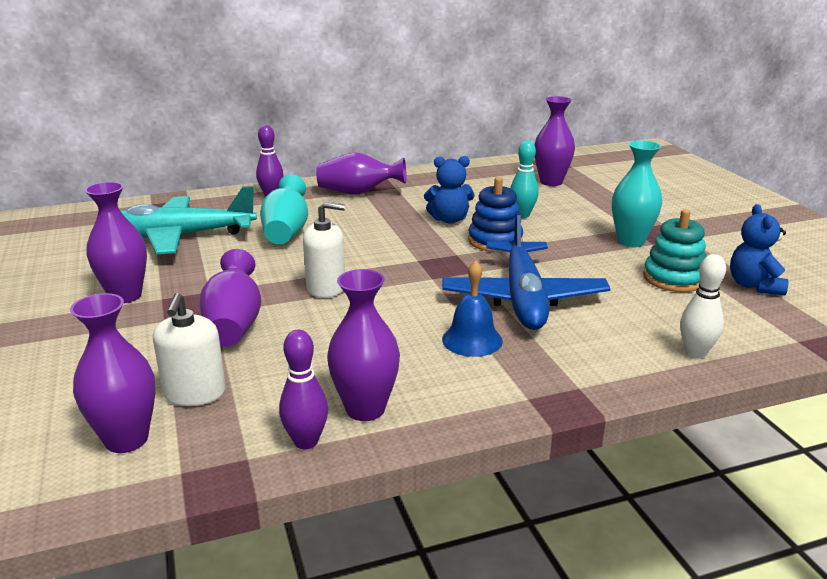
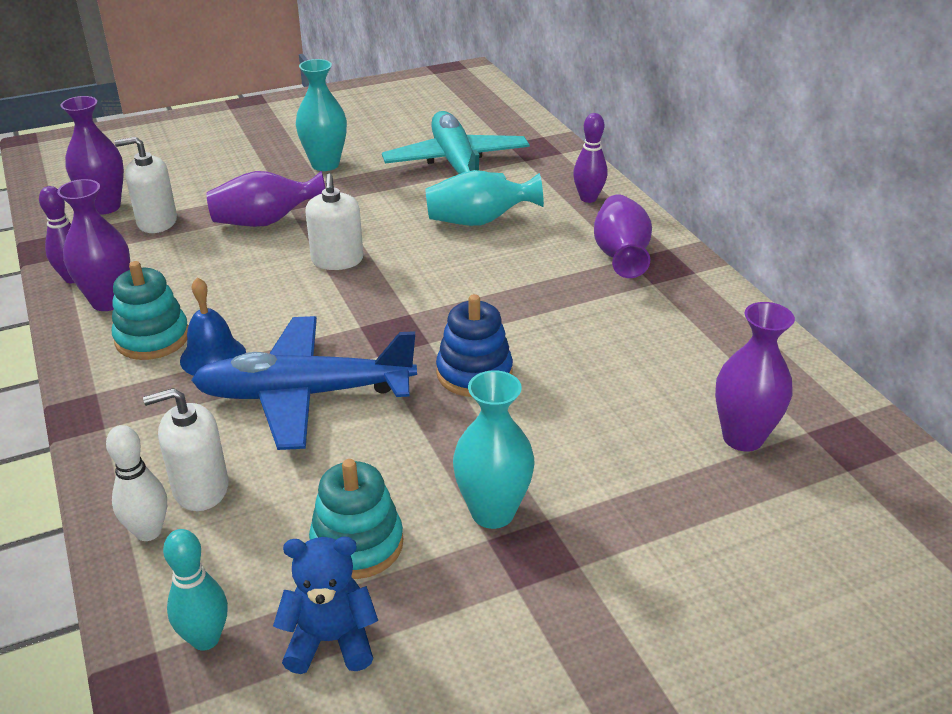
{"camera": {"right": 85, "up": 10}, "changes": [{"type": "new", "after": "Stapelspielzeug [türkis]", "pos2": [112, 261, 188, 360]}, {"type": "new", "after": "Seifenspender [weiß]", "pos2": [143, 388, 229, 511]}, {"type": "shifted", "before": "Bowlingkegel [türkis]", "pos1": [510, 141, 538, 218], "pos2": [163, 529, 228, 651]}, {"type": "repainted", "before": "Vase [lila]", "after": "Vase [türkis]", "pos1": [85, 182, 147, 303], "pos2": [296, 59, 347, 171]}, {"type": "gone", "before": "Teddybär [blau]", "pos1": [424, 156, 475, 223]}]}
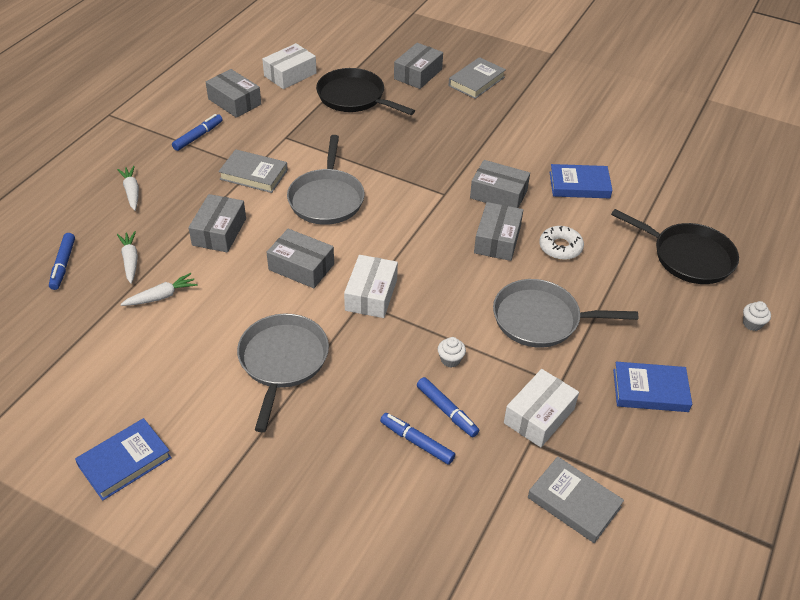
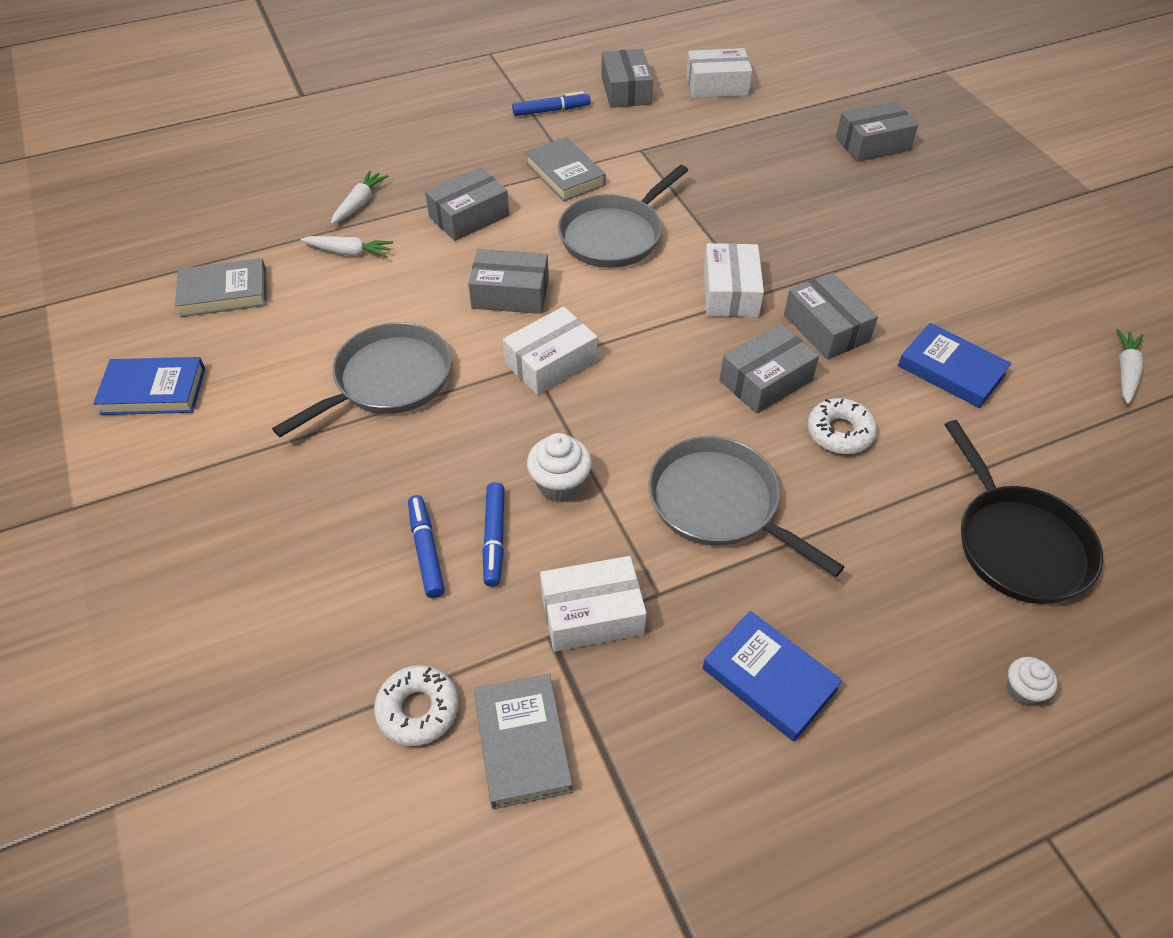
{"camera": {"right": 40, "up": 5}, "changes": [{"type": "shifted", "before": "Buch [grau]", "pos1": [449, 57, 506, 99], "pos2": [175, 258, 266, 317]}, {"type": "new", "after": "Donut [weiß]", "pos2": [374, 665, 459, 746]}, {"type": "rotated", "before": "Schachtel [grau]", "pos1": [267, 229, 334, 288], "pos2": [468, 249, 549, 314], "turn": -60}, {"type": "scaled", "before": "Muffin [weiß]", "pos1": [438, 337, 466, 367], "pos2": [527, 433, 592, 502], "scale": 1.59}, {"type": "new", "after": "Schachtel [weiß]", "pos2": [703, 243, 764, 317]}, {"type": "shifted", "before": "Karotte [weiß]", "pos1": [117, 166, 139, 211], "pos2": [1116, 329, 1144, 404]}, {"type": "gone", "before": "Filzstift [blau]", "pos1": [49, 233, 75, 290]}, {"type": "gone", "before": "Pfanne [schwarz]", "pos1": [316, 68, 415, 115]}]}
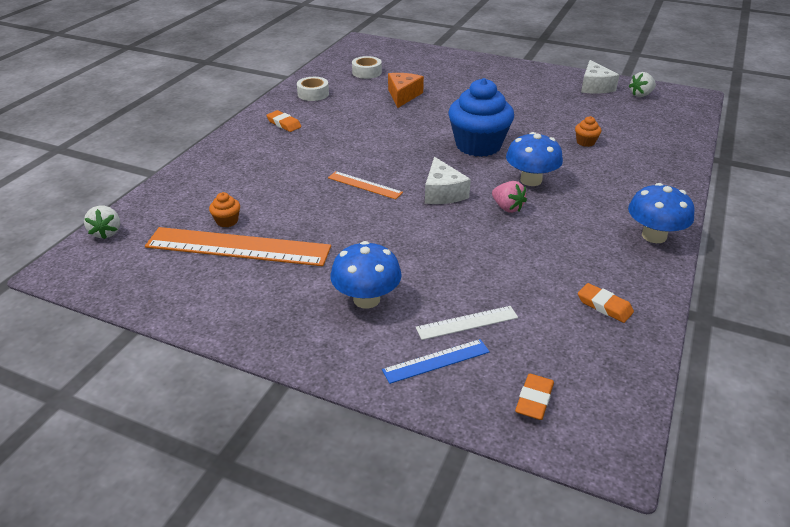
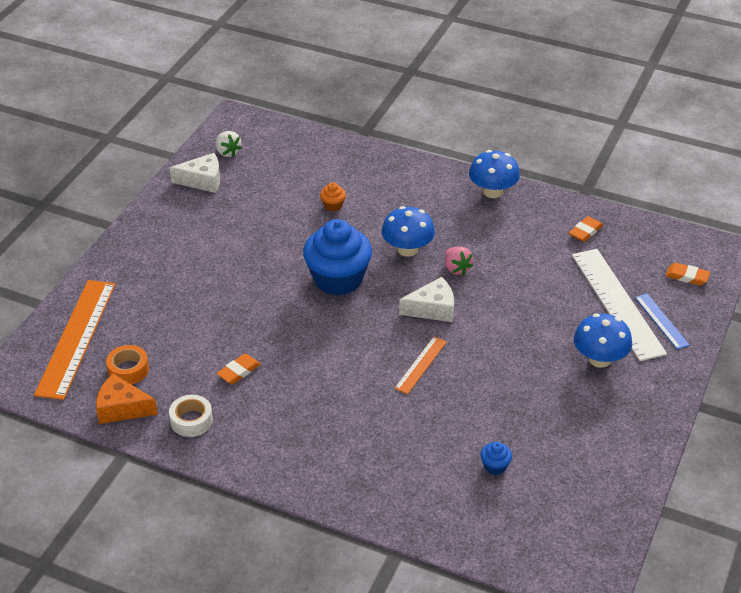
{"camera": {"right": -90, "up": 5}, "changes": [{"type": "shifted", "before": "Lineal [orange]", "pos1": [145, 227, 331, 266], "pos2": [34, 280, 116, 400]}, {"type": "shifted", "before": "Käse [orange]", "pos1": [388, 73, 424, 108], "pos2": [96, 374, 158, 424]}, {"type": "repainted", "before": "Klebeband [weiß]", "after": "Klebeband [orange]", "pos1": [352, 56, 382, 79], "pos2": [106, 345, 149, 385]}, {"type": "shifted", "before": "Radiergummi [orange]", "pos1": [266, 110, 301, 132], "pos2": [216, 354, 261, 384]}, {"type": "rotated", "before": "Erdbeere [rosa]", "pos1": [492, 181, 527, 213], "pos2": [445, 246, 473, 275], "turn": 105}, {"type": "repainted", "before": "Muffin [orange]", "after": "Muffin [blau]", "pos1": [209, 192, 240, 227], "pos2": [481, 441, 512, 475]}, {"type": "scaled", "before": "Lineal [weiß]", "pos1": [416, 306, 518, 340], "pos2": [572, 249, 667, 361], "scale": 2.03}, {"type": "gone", "before": "Erdbeere [weiß]", "pos1": [84, 206, 120, 239]}]}
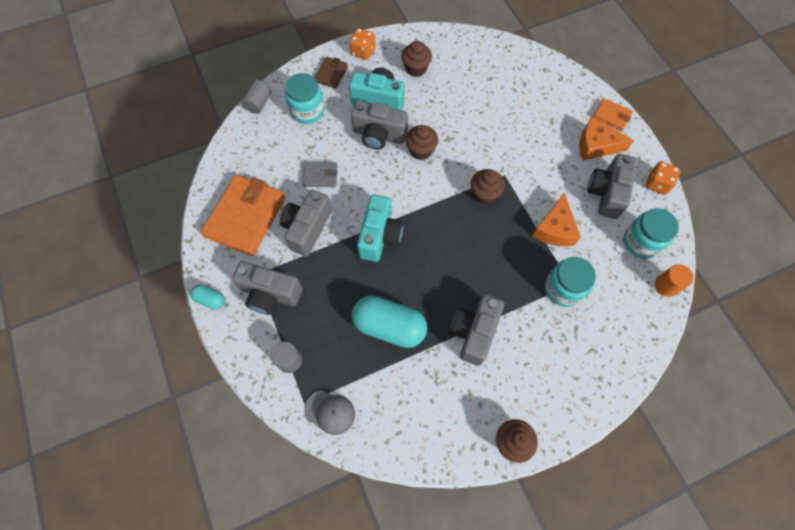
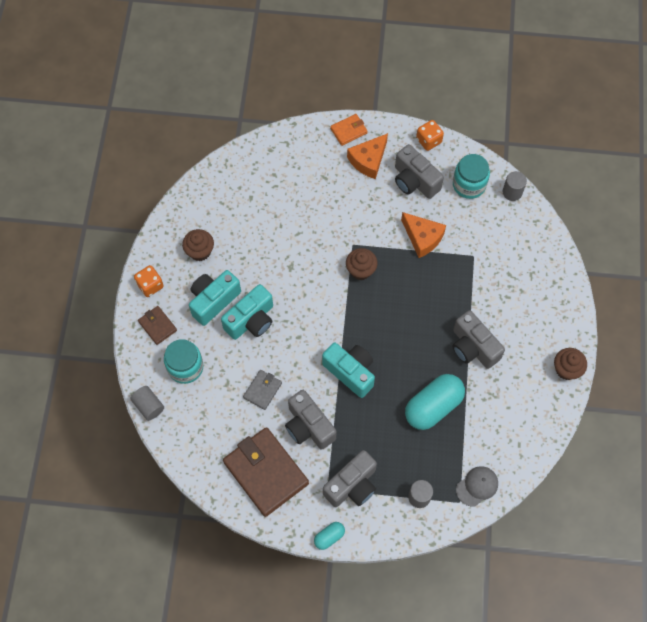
{"camera": {"right": -60, "up": 0}, "changes": [{"type": "repainted", "before": "Kamera [grau]", "after": "Kamera [türkis]", "pos1": [351, 101, 408, 150], "pos2": [221, 284, 273, 340]}, {"type": "repainted", "before": "Geldbörse [orange]", "after": "Geldbörse [braun]", "pos1": [201, 174, 285, 256], "pos2": [223, 427, 309, 517]}, {"type": "repainted", "before": "Vollzylinder [orange]", "after": "Vollzylinder [grau]", "pos1": [655, 264, 694, 297], "pos2": [503, 171, 527, 201]}, {"type": "gone", "before": "Muffin [braun]", "pos1": [405, 125, 438, 160]}, {"type": "gone", "before": "Einmachglas [türkis]", "pos1": [545, 257, 596, 307]}]}
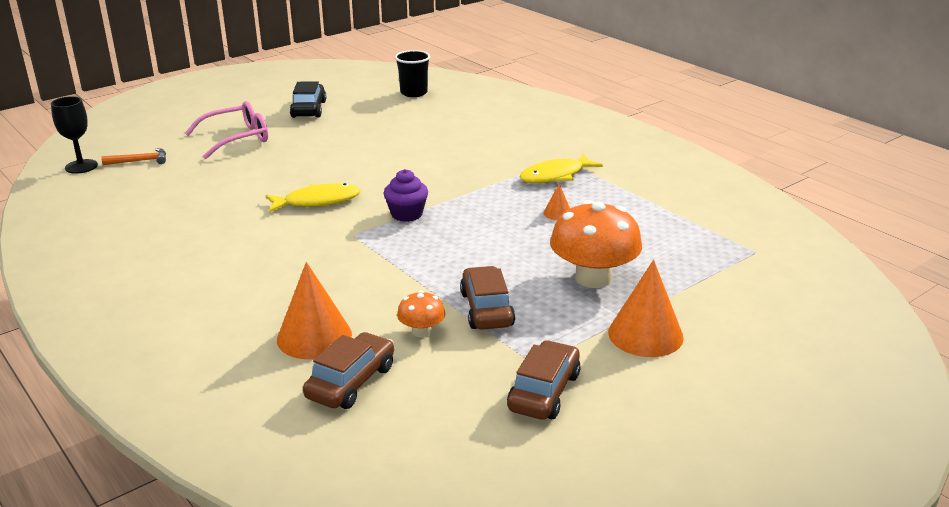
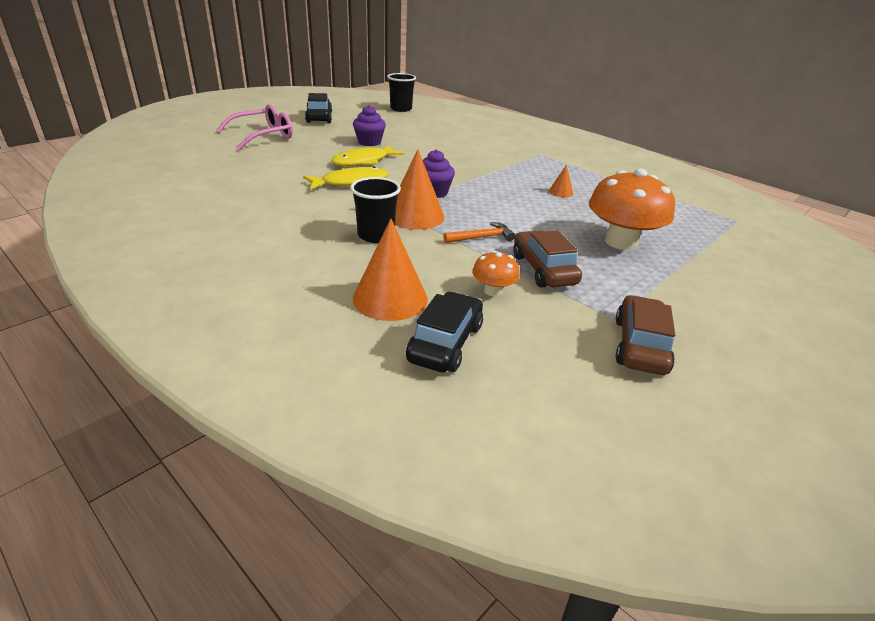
{"camera": {"right": -10, "up": 5}, "changes": [{"type": "shifted", "before": "Fisch [gelb]", "pos1": [520, 153, 603, 183], "pos2": [331, 145, 404, 166]}, {"type": "new", "after": "Becher [schwarz]", "pos2": [350, 177, 401, 243]}, {"type": "new", "after": "Muffin [lila]", "pos2": [353, 105, 386, 146]}, {"type": "shifted", "before": "Kegel [orange]", "pos1": [608, 260, 684, 357], "pos2": [395, 149, 444, 230]}, {"type": "repainted", "before": "Auto [braun]", "after": "Auto [schwarz]", "pos1": [303, 332, 394, 409], "pos2": [406, 291, 483, 372]}, {"type": "shifted", "before": "Hammer [orange]", "pos1": [101, 148, 166, 165], "pos2": [443, 222, 515, 243]}, {"type": "gone", "before": "Kelch [schwarz]", "pos1": [51, 96, 98, 174]}]}
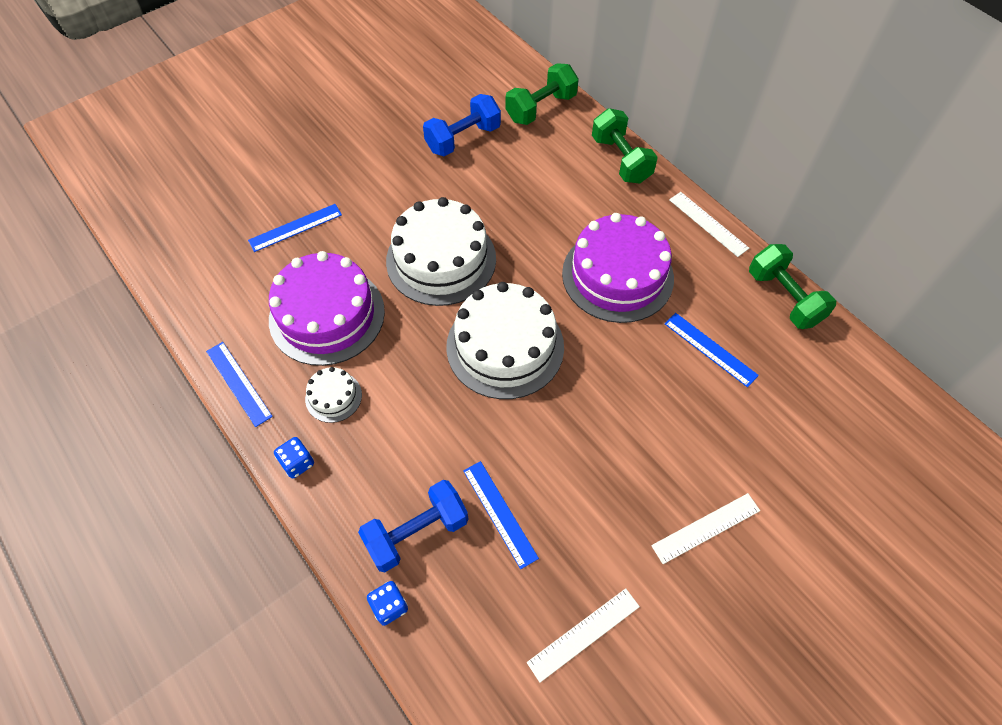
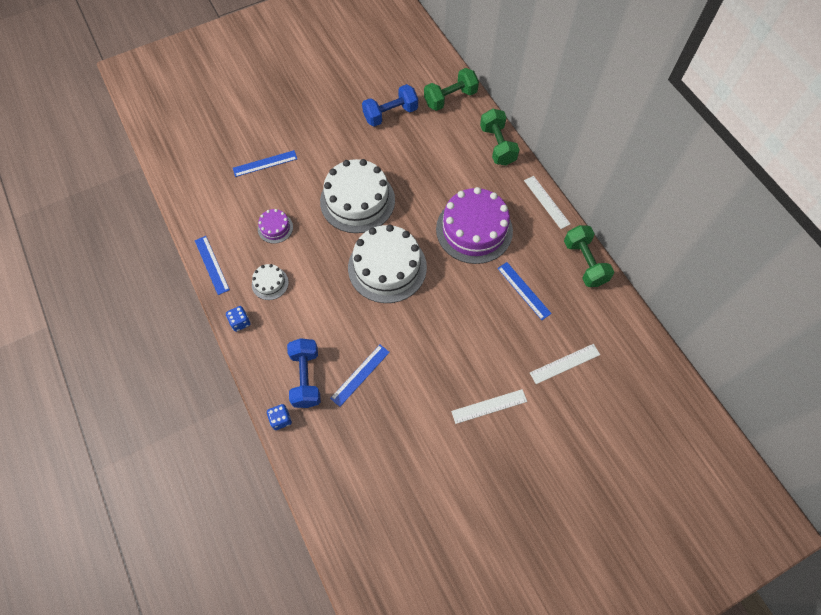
{"camera": {"right": 10, "up": 5}, "changes": [{"type": "scaled", "before": "Kuchen [lila]", "pos1": [269, 251, 385, 366], "pos2": [258, 209, 293, 244], "scale": 0.46}, {"type": "rotated", "before": "Hantel [blau]", "pos1": [358, 480, 468, 572], "pos2": [287, 338, 321, 408], "turn": -75}, {"type": "rotated", "before": "Lineal [blau]", "pos1": [463, 461, 539, 569], "pos2": [330, 345, 390, 407], "turn": 60}, {"type": "shifted", "before": "Lineal [weiß]", "pos1": [527, 588, 640, 682], "pos2": [530, 344, 600, 384]}]}
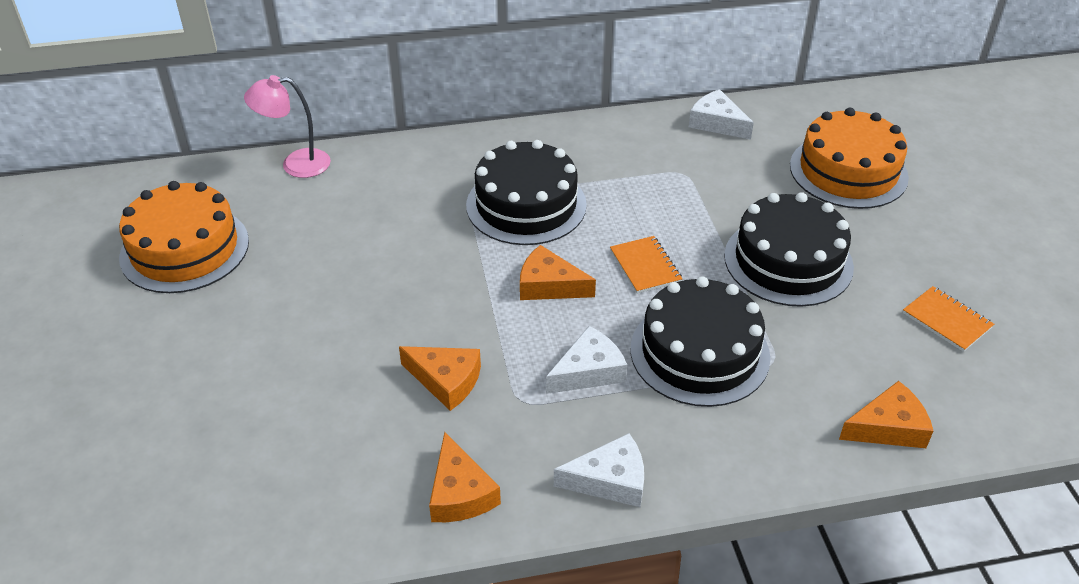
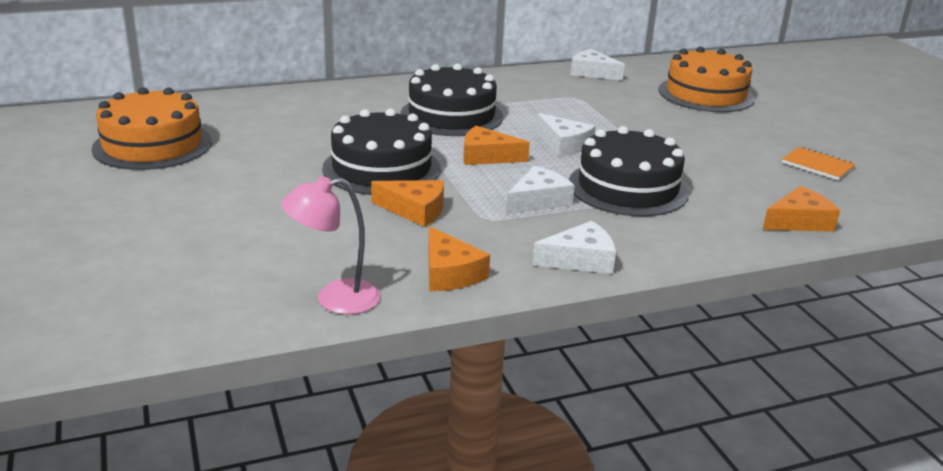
{"camera": {"right": -10, "up": -15}, "changes": [{"type": "shifted", "before": "Lampe [rosa]", "pos1": [244, 75, 331, 178], "pos2": [281, 176, 381, 315]}, {"type": "shifted", "before": "Kuchen [schwarz]", "pos1": [724, 192, 854, 307], "pos2": [322, 109, 441, 195]}, {"type": "swapped", "before": "Notizbuch [orange]", "after": "Käse [weiß]", "pos1": [610, 236, 682, 294], "pos2": [536, 113, 596, 157]}]}
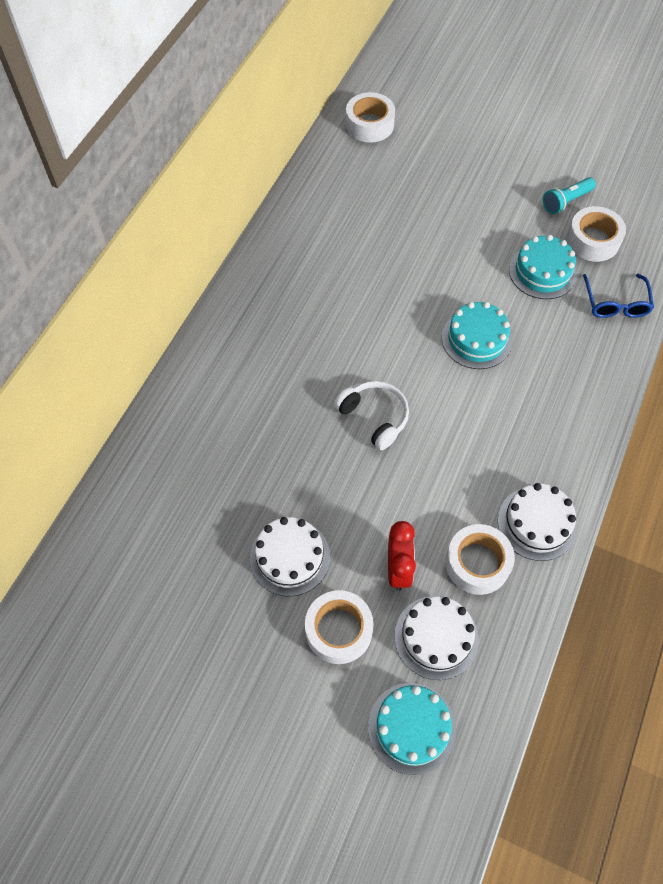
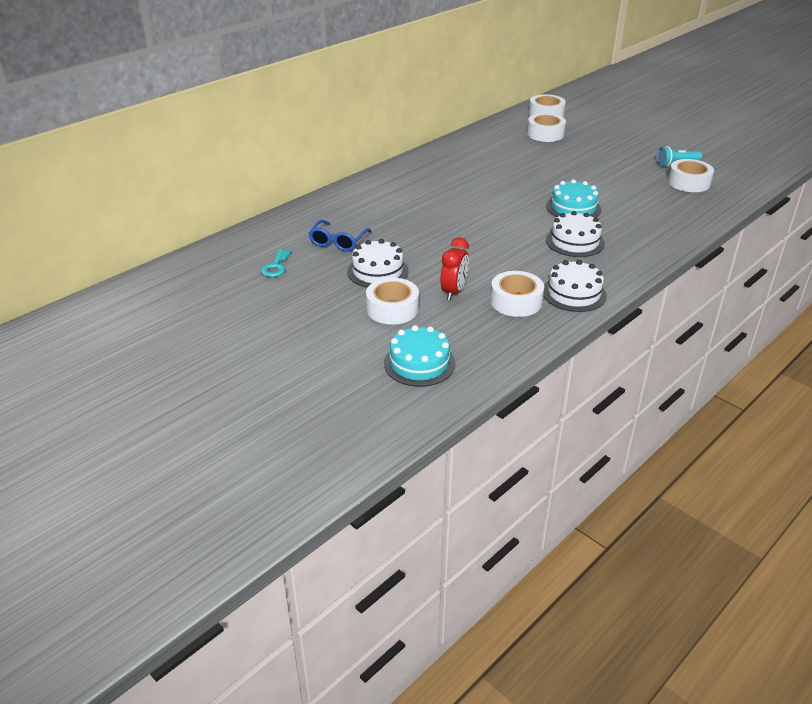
{"camera": {"right": 20, "up": -25}, "changes": [{"type": "new", "after": "Schlüssel [türkis]", "pos2": [261, 249, 291, 277]}, {"type": "shifted", "before": "Brille [blau]", "pos1": [583, 274, 654, 318], "pos2": [309, 220, 372, 251]}, {"type": "new", "after": "Klebeband [weiß]", "pos2": [527, 113, 566, 142]}, {"type": "shifted", "before": "Kuchen [weiß]", "pos1": [395, 596, 479, 680], "pos2": [546, 211, 605, 257]}, {"type": "gone", "before": "Kopfhörer [weiß]", "pos1": [334, 381, 409, 450]}, {"type": "gone", "before": "Kuchen [türkis]", "pos1": [509, 235, 577, 299]}]}
